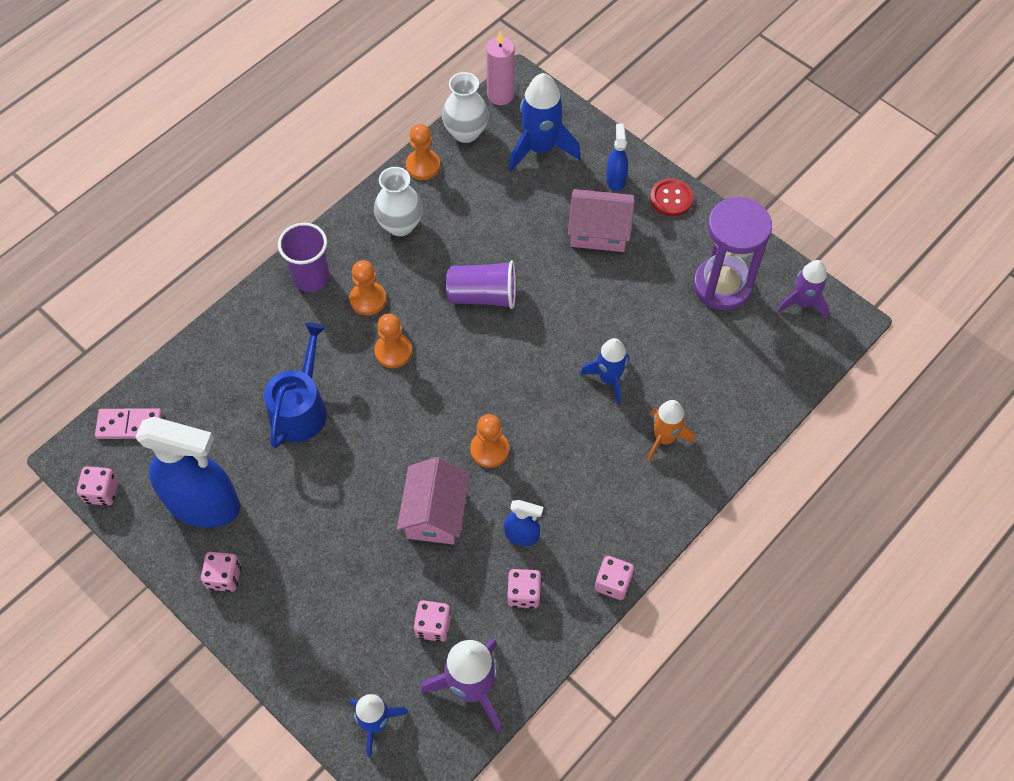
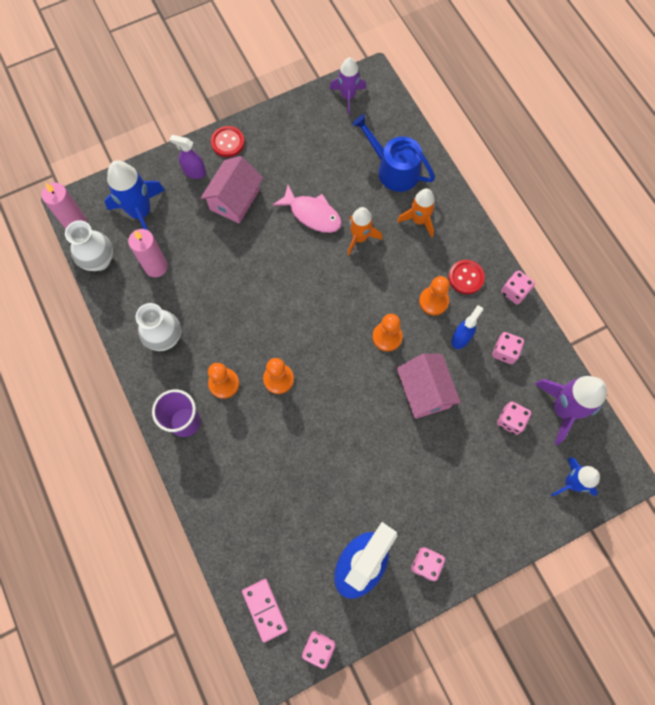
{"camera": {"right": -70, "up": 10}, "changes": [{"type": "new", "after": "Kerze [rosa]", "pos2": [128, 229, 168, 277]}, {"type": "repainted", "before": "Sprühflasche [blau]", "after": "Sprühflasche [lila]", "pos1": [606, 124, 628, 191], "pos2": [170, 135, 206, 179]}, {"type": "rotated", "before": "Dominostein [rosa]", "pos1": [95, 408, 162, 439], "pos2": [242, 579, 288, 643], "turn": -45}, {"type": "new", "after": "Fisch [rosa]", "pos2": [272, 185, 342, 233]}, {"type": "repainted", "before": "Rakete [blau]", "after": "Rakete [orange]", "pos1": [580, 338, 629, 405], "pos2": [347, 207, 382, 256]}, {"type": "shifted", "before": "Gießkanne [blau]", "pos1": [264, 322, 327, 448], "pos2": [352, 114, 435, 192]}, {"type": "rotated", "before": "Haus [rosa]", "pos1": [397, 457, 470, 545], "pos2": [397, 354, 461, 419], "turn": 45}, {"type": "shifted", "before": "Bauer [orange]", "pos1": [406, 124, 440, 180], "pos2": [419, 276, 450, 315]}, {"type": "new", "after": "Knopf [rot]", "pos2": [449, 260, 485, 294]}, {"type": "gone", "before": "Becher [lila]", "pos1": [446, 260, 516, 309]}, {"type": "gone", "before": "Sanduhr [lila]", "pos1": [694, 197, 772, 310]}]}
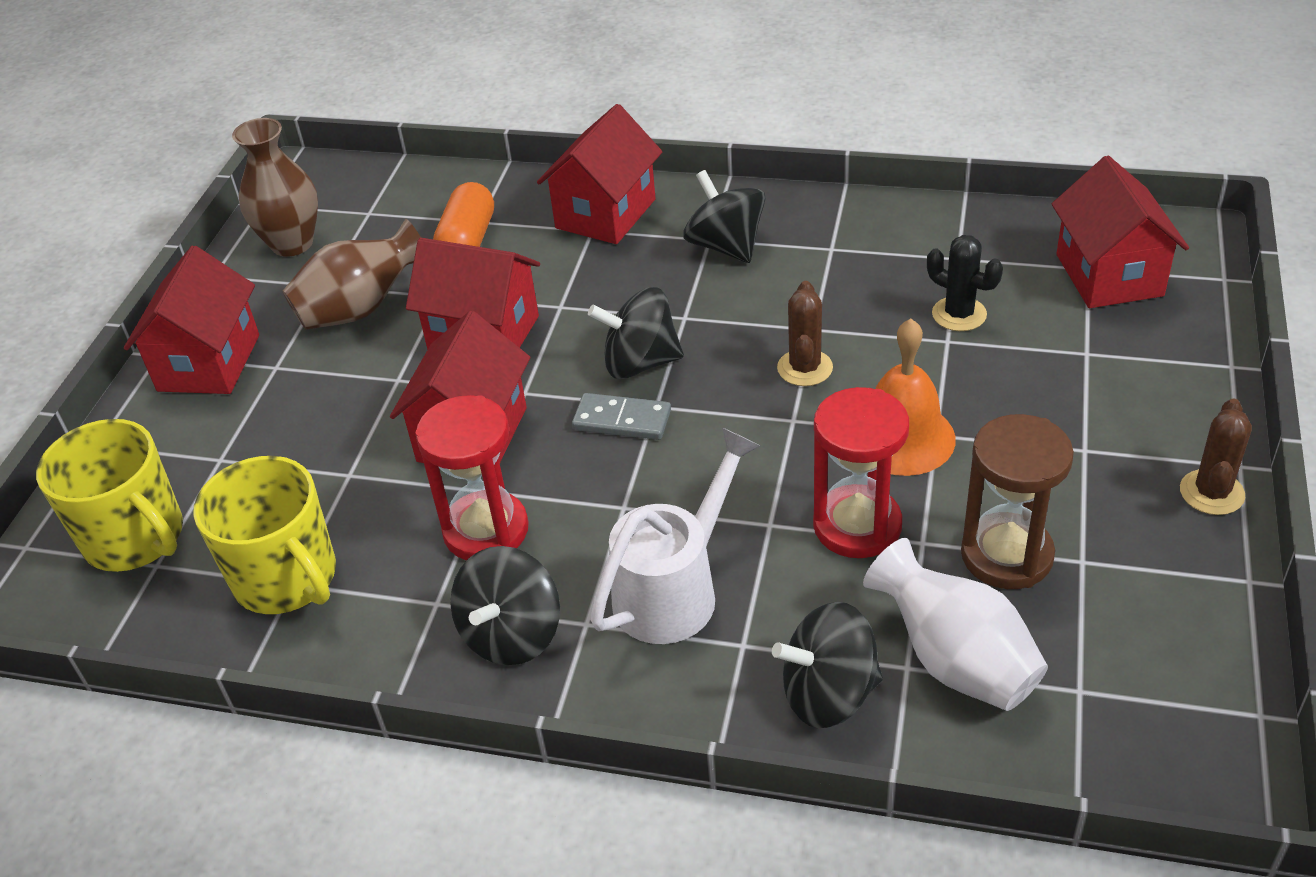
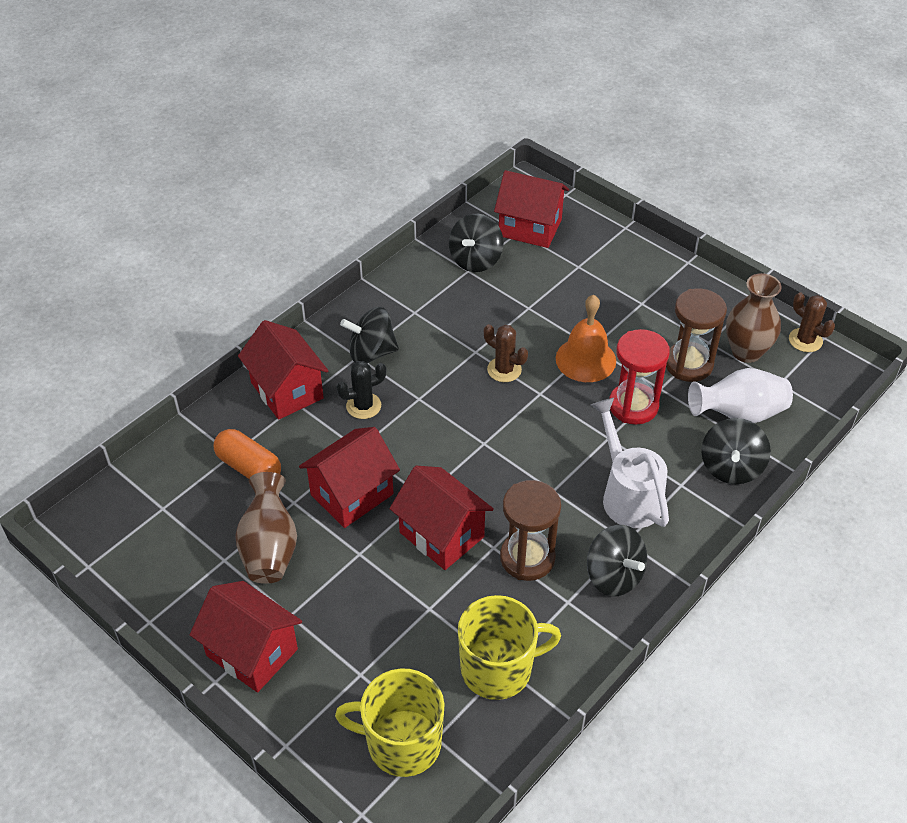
{"camera": {"right": -65, "up": 5}, "changes": [{"type": "rotated", "before": "Tasse [gelb]", "pos1": [36, 419, 183, 572], "pos2": [335, 668, 444, 777], "turn": -150}, {"type": "shifted", "before": "Kaktus [schwarz]", "pos1": [927, 235, 1003, 331], "pos2": [337, 361, 386, 419]}, {"type": "shifted", "before": "Kreisel [schwarz]", "pos1": [588, 287, 684, 379], "pos2": [449, 214, 503, 272]}, {"type": "repainted", "before": "Sanduhr [rot]", "after": "Sanduhr [braun]", "pos1": [416, 395, 528, 561], "pos2": [500, 480, 561, 581]}, {"type": "shifted", "before": "Vase [braun]", "pos1": [232, 118, 318, 257], "pos2": [726, 273, 782, 363]}, {"type": "shifted", "before": "Kaktus [braun]", "pos1": [1180, 398, 1252, 515], "pos2": [789, 292, 835, 352]}, {"type": "gone", "before": "Dominostein [grau]", "pos1": [572, 393, 671, 440]}]}
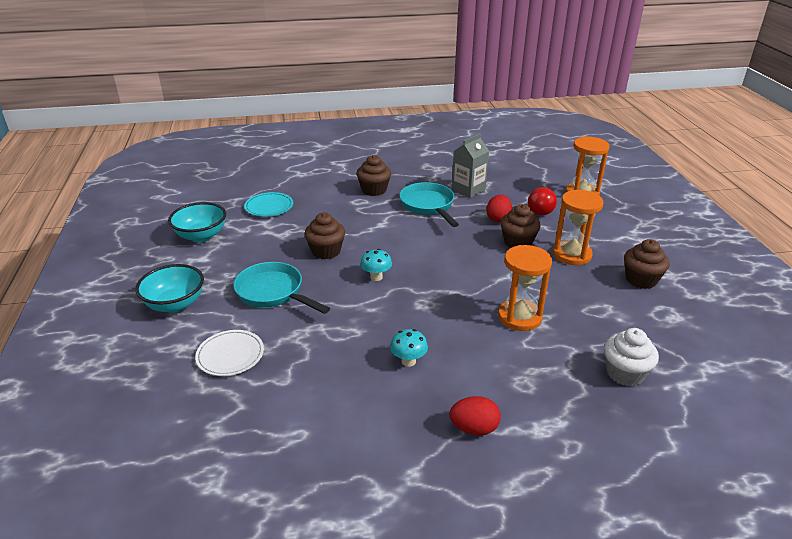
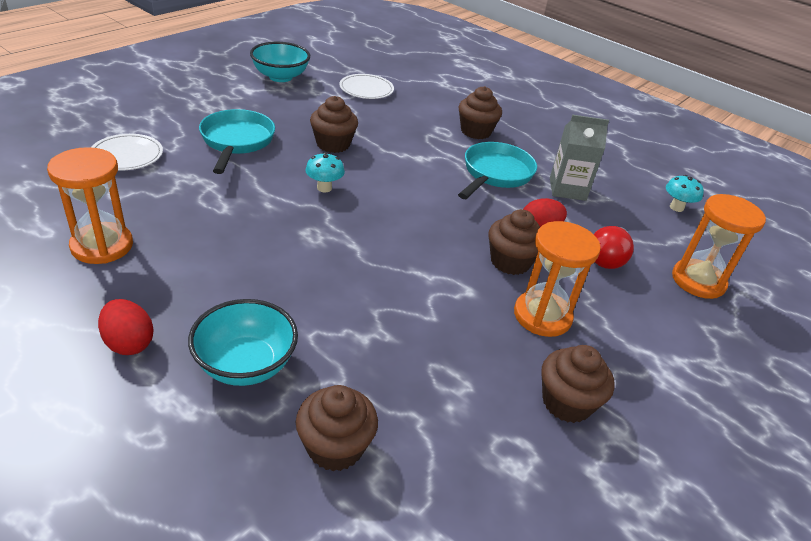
{"camera": {"right": 45, "up": 5}, "changes": [{"type": "shifted", "before": "Sanduhr [orange]", "pos1": [498, 245, 552, 331], "pos2": [47, 147, 133, 264]}, {"type": "shifted", "before": "Schüssel [türkis]", "pos1": [135, 264, 204, 313], "pos2": [188, 299, 298, 386]}, {"type": "repainted", "before": "Muffin [weiß]", "after": "Muffin [braun]", "pos1": [604, 328, 659, 386], "pos2": [296, 385, 378, 471]}, {"type": "repainted", "before": "Teller [türkis]", "after": "Teller [weiß]", "pos1": [244, 192, 293, 217], "pos2": [339, 74, 394, 99]}, {"type": "rotated", "before": "Glühbirne [rot]", "pos1": [528, 187, 557, 216], "pos2": [594, 226, 634, 269], "turn": -45}, {"type": "shifted", "before": "Pilz [türkis]", "pos1": [390, 329, 428, 367], "pos2": [666, 175, 704, 212]}]}
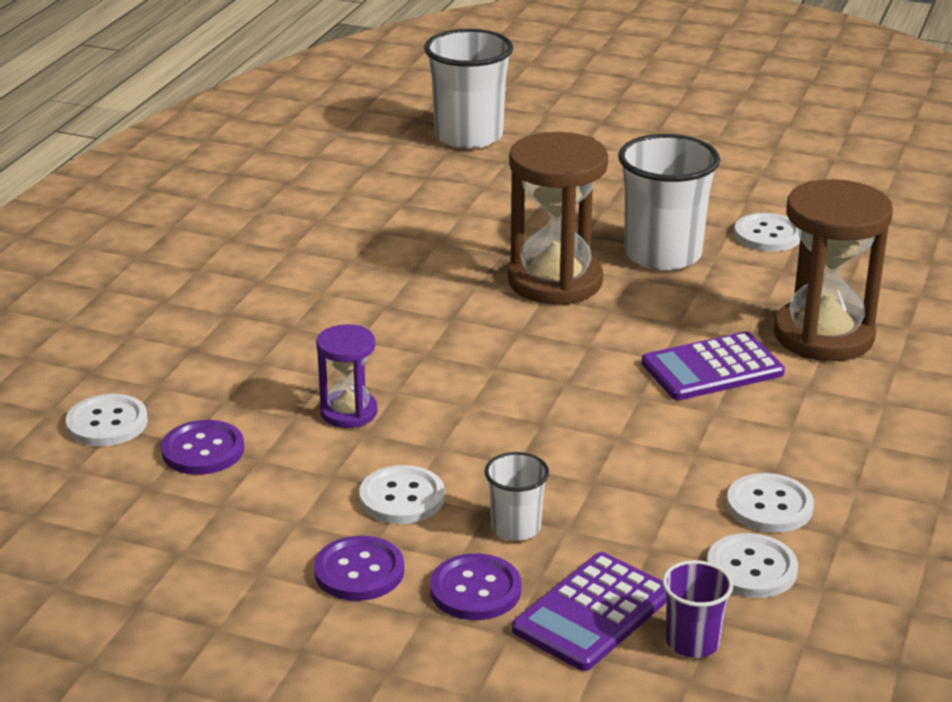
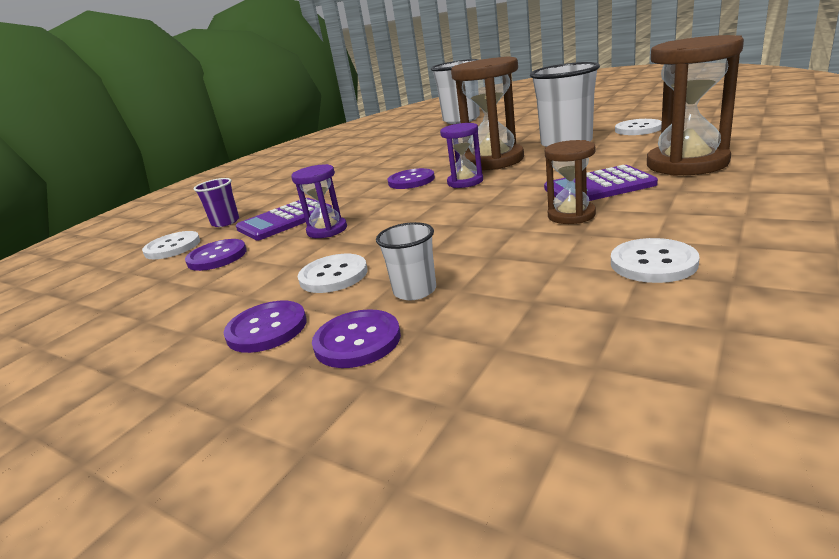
{"camera": {"right": 15, "up": -5}, "changes": [{"type": "shifted", "before": "Becher [lila]", "pos1": [662, 560, 733, 658], "pos2": [194, 178, 239, 227]}, {"type": "shifted", "before": "Taschenrechner [lila]", "pos1": [512, 552, 666, 671], "pos2": [236, 198, 332, 241]}, {"type": "new", "after": "Knopf [lila]", "pos2": [387, 168, 435, 189]}, {"type": "new", "after": "Sanduhr [lila]", "pos2": [440, 123, 483, 188]}, {"type": "new", "after": "Sanduhr [braun]", "pos2": [545, 140, 596, 224]}, {"type": "gone", "before": "Knopf [weiß]", "pos1": [707, 533, 798, 598]}]}
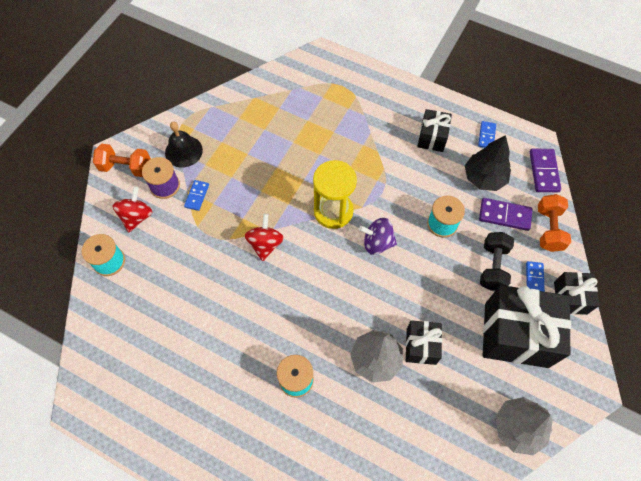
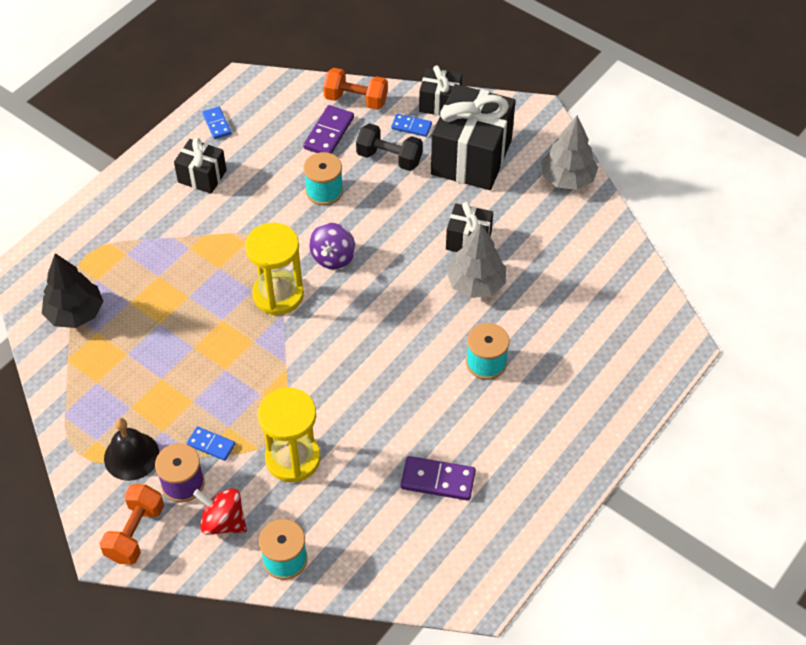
{"camera": {"right": -80, "up": -10}, "changes": [{"type": "shifted", "before": "Baum [schwarz]", "pos1": [465, 135, 511, 191], "pos2": [42, 253, 103, 328]}, {"type": "rotated", "before": "Dominostein [blau]", "pos1": [478, 121, 496, 148], "pos2": [202, 107, 231, 139], "turn": 45}, {"type": "new", "after": "Sanduhr [gelb]", "pos2": [258, 388, 321, 482]}, {"type": "shifted", "before": "Dominostein [lila]", "pos1": [530, 149, 561, 192], "pos2": [401, 456, 476, 501]}, {"type": "gone", "before": "Kreisel [rot]", "pos1": [245, 214, 284, 261]}]}
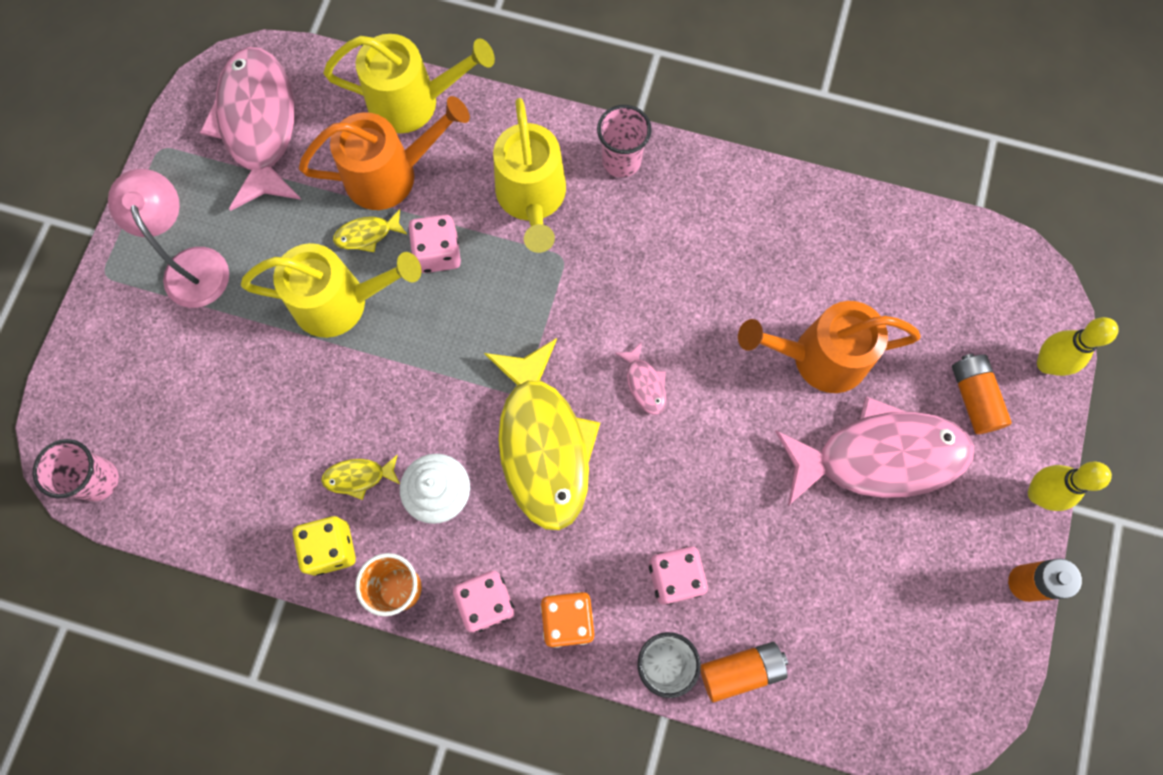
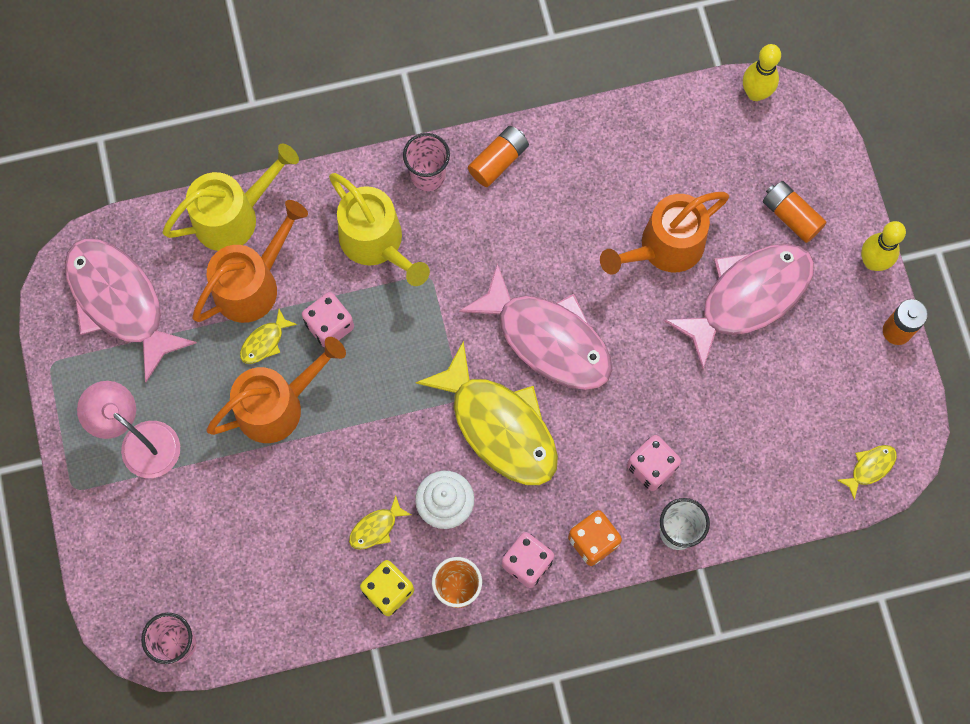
{"camera": {"right": -30, "up": 0}, "changes": [{"type": "repainted", "before": "Gießkanne [gelb]", "after": "Gießkanne [orange]", "pos1": [241, 243, 421, 338], "pos2": [206, 337, 346, 443]}, {"type": "scaled", "before": "Fisch [rosa]", "pos1": [615, 342, 666, 415], "pos2": [459, 263, 612, 390], "scale": 2.49}, {"type": "shifted", "before": "Batterie [orange]", "pos1": [701, 642, 788, 702], "pos2": [468, 126, 529, 187]}, {"type": "shifted", "before": "Bowlingkegel [gelb]", "pos1": [1037, 317, 1119, 376], "pos2": [743, 44, 781, 101]}, {"type": "new", "after": "Fisch [gelb]", "pos2": [837, 445, 897, 500]}]}
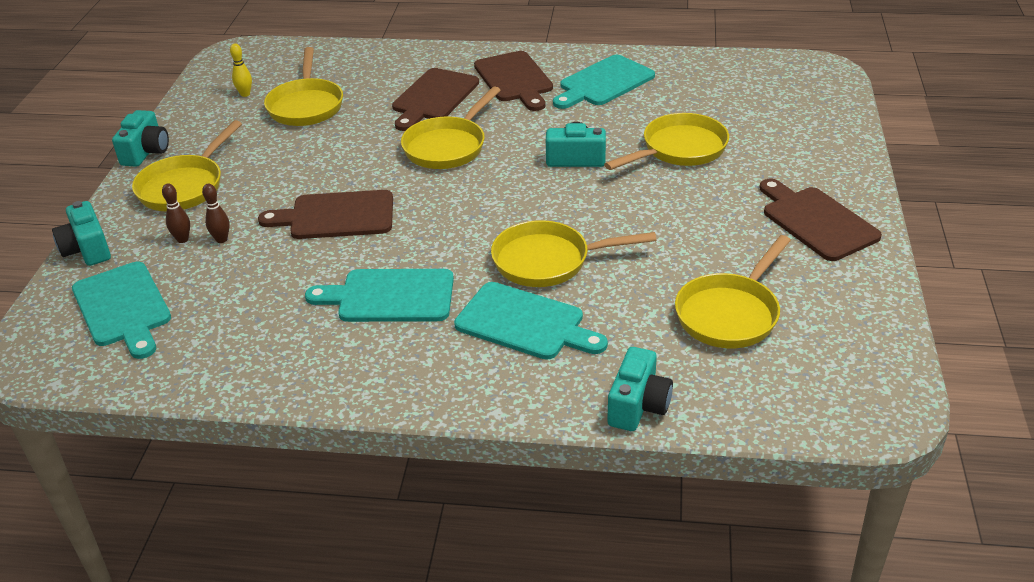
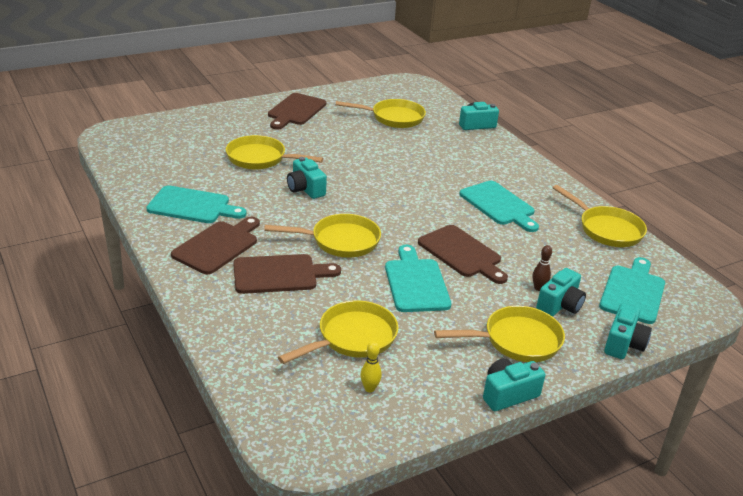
{"camera": {"right": -130, "up": -5}, "changes": [{"type": "shifted", "before": "Schneidebrett [türkis]", "pos1": [454, 282, 608, 360], "pos2": [385, 245, 451, 312]}, {"type": "swapped", "before": "Bowlingkegel [braun]", "after": "Kamera [türkis]", "pos1": [162, 184, 190, 243], "pos2": [536, 268, 586, 317]}, {"type": "shifted", "before": "Pfanne [gelb]", "pos1": [491, 220, 657, 287], "pos2": [553, 185, 647, 247]}]}
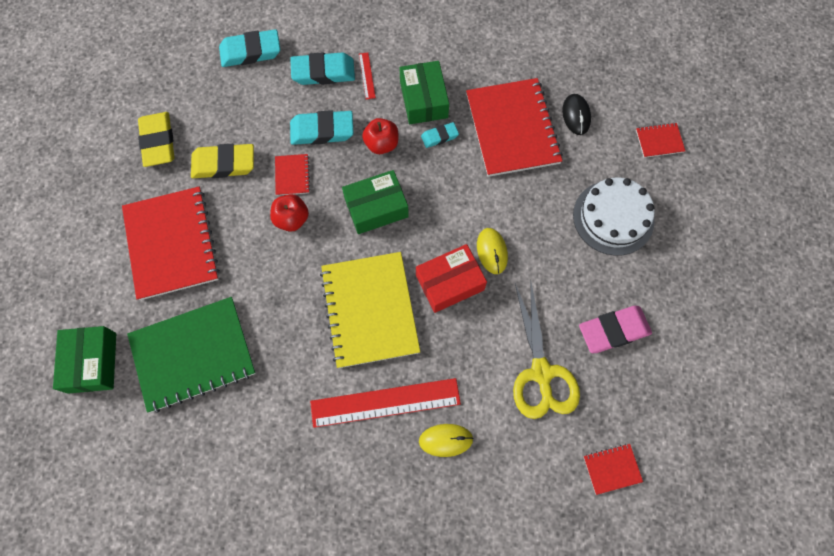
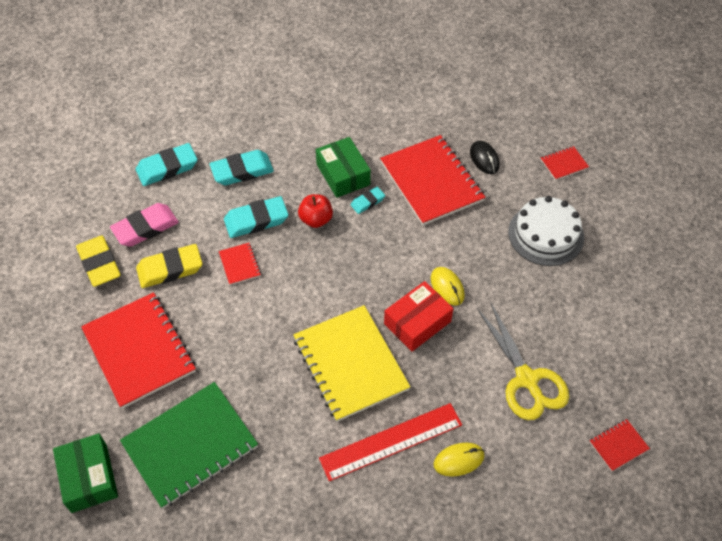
{"camera": {"right": -15, "up": -15}, "changes": [{"type": "shifted", "before": "Radiergummi [rosa]", "pos1": [579, 306, 652, 353], "pos2": [110, 203, 179, 247]}, {"type": "gone", "before": "Apfel [rot]", "pos1": [270, 194, 309, 232]}, {"type": "gone", "before": "Schachtel [grün]", "pos1": [342, 170, 409, 234]}, {"type": "gone", "before": "Lineal [rot]", "pos1": [359, 52, 376, 99]}]}
